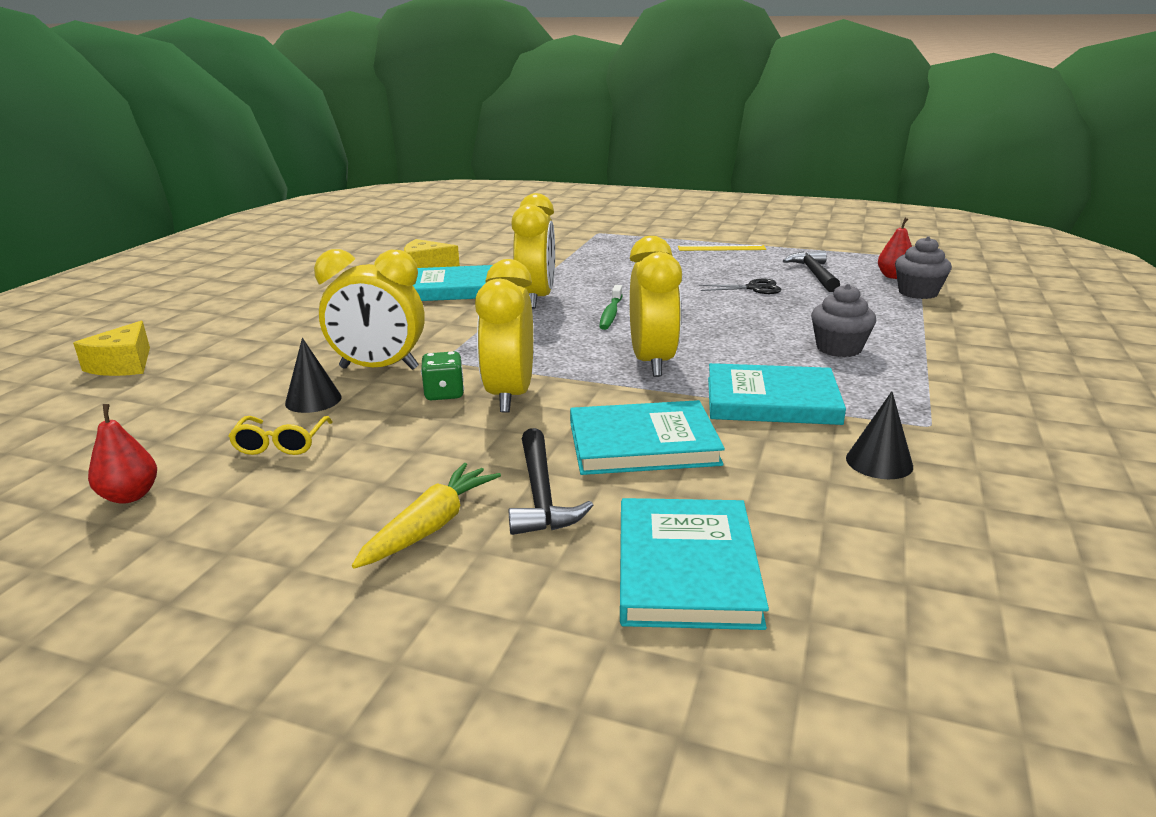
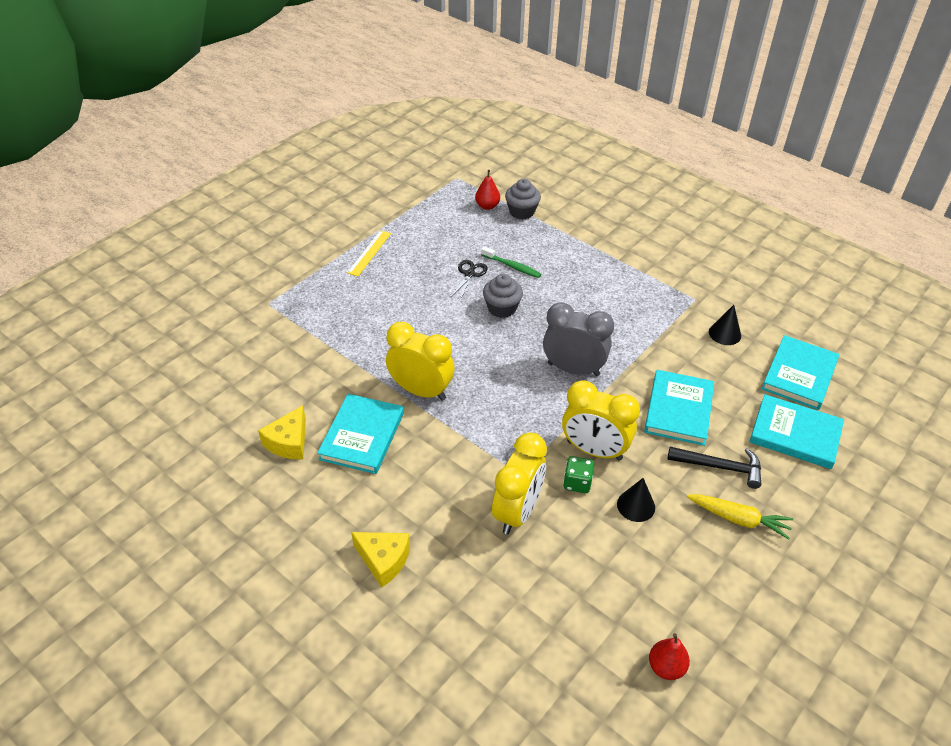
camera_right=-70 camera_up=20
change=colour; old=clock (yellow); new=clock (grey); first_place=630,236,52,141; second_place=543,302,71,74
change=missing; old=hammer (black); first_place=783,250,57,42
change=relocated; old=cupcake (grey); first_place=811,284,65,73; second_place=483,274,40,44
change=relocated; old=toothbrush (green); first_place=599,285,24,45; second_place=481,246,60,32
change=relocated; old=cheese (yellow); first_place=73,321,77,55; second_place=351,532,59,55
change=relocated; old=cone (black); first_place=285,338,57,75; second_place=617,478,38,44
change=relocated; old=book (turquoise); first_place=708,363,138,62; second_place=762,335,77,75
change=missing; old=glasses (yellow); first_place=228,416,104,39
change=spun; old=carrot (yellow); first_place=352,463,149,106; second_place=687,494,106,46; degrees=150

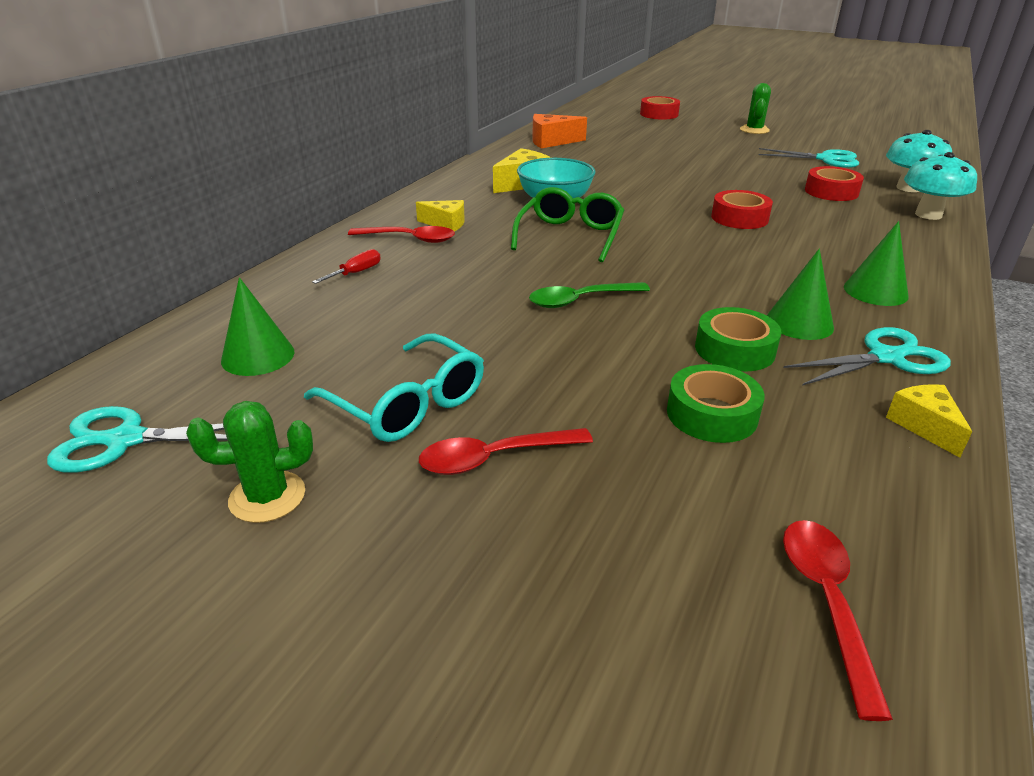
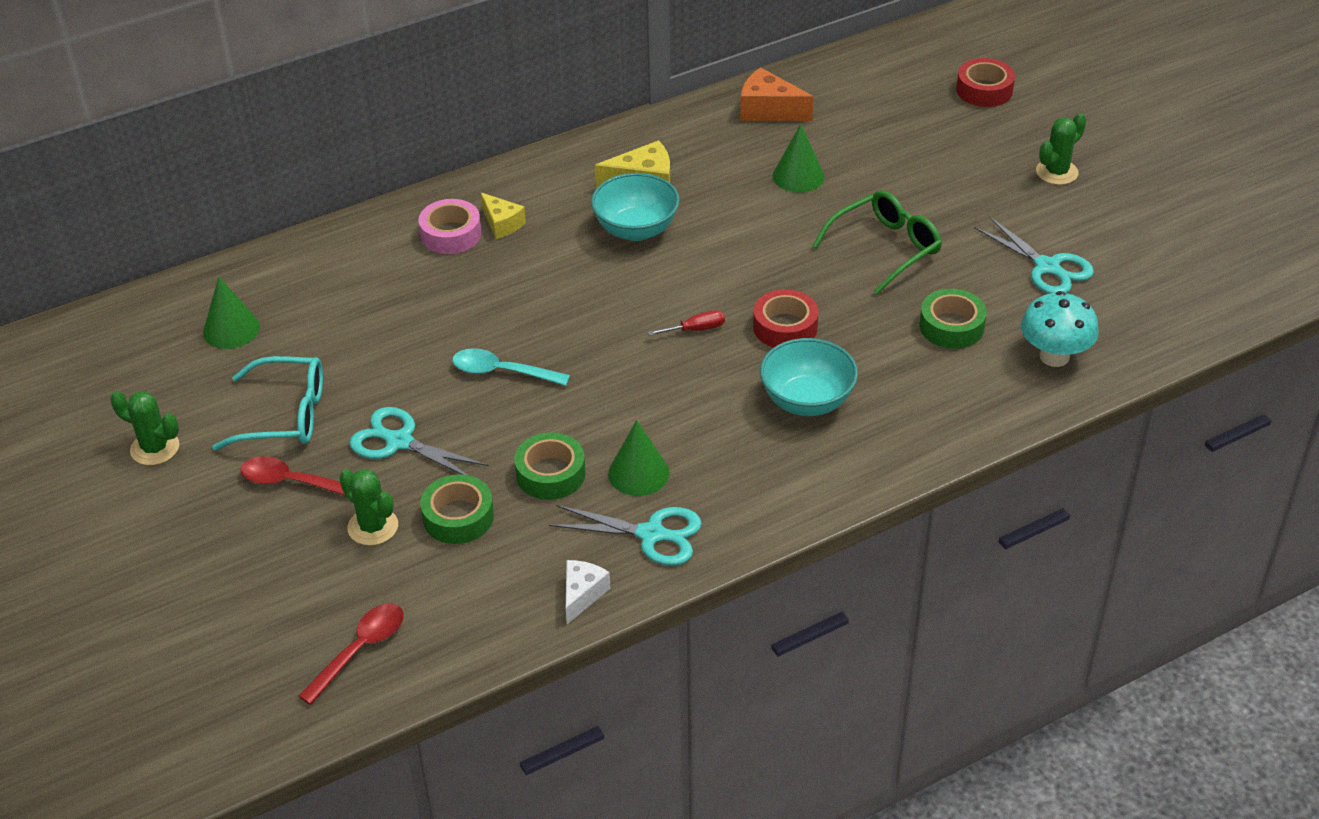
camera_right=35 camera_up=10
change=missing; old=mushroom (turquoise); first_place=904,152,73,68
change=colour; old=tape (red); new=tape (green); first_place=805,166,59,35; second_place=919,289,68,60
change=relocated; old=glasses (green); first_place=511,187,113,75; second_place=812,190,130,105
change=relocated; old=cone (green); first_place=844,221,65,85; second_place=772,124,53,69
change=exchanged; old=spoon (red); new=tape (pink); first_place=348,226,107,17; second_place=419,199,62,55
change=relocated; old=screwdriver (red); first_place=312,249,69,35; second_place=647,310,78,26
change=colour; old=spoon (green); new=spoon (turquoise); first_place=529,282,121,26; second_place=452,348,118,38
change=spun; old=glasses (turquoise); first_place=304,333,180,109; second_place=212,356,111,95; degrees=-75
change=colour; old=cheese (yellow); new=cheese (white); first_place=886,384,86,74; second_place=566,560,44,64
change=relocated; old=scissors (turquoise); first_place=47,406,181,67; second_place=349,407,140,68
change=appeared; new=bowl (turquoise); second_place=760,338,98,78
change=appeared; new=cactus (green); second_place=339,469,59,77

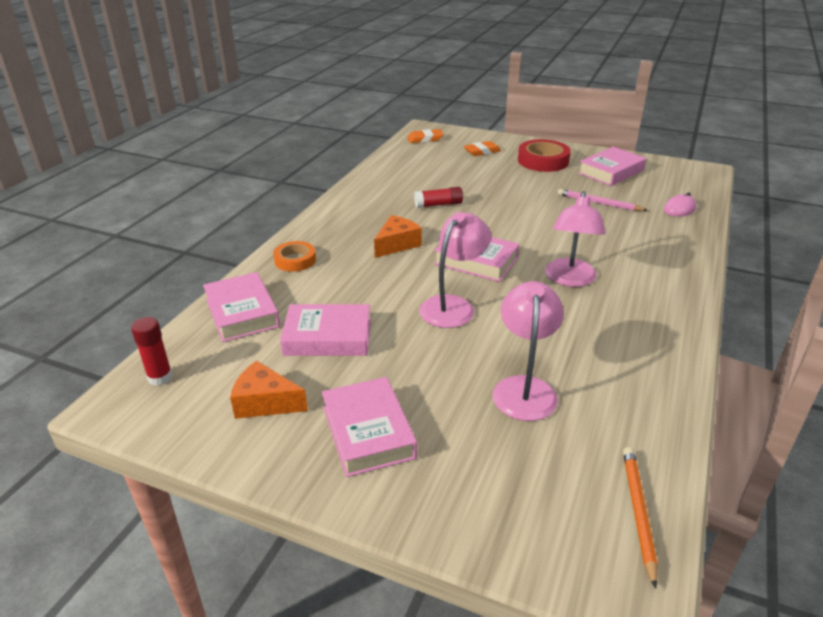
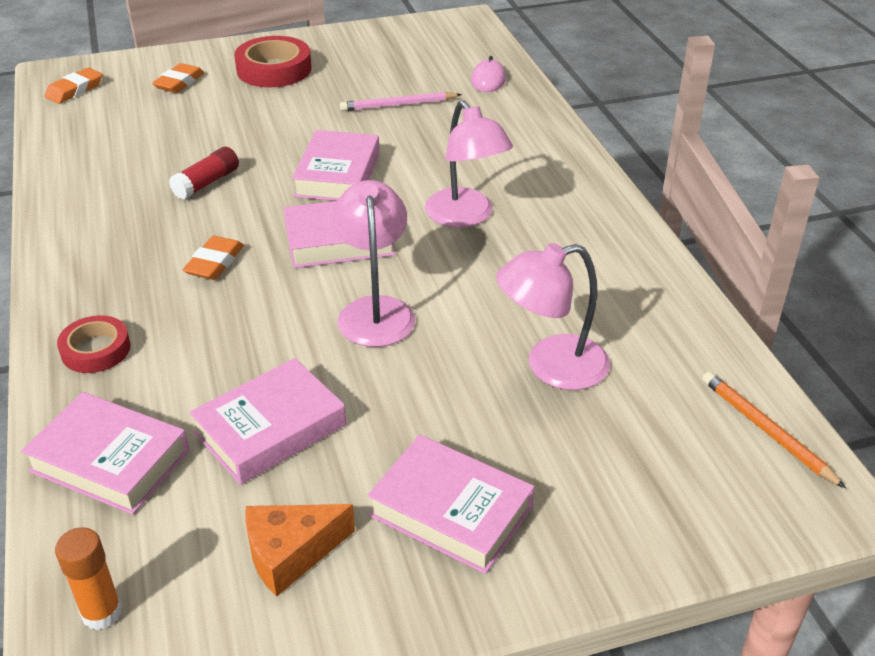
camera_right=-40 camera_up=5
change=relocated; old=book (pink); first_place=578,147,68,39; second_place=292,130,88,71
change=exchanged; old=cheese (orange); new=eraser (orange); first_place=374,215,48,43; second_place=183,236,61,44
change=colour; old=tape (orange); new=tape (red); first_place=273,241,43,31; second_place=57,315,74,58
change=spun; old=lamp (pink); first_place=492,281,72,140; second_place=496,243,114,147; degrees=-75
change=colour; old=glue stick (red); new=glue stick (orange); first_place=131,317,41,69; second_place=55,527,67,103

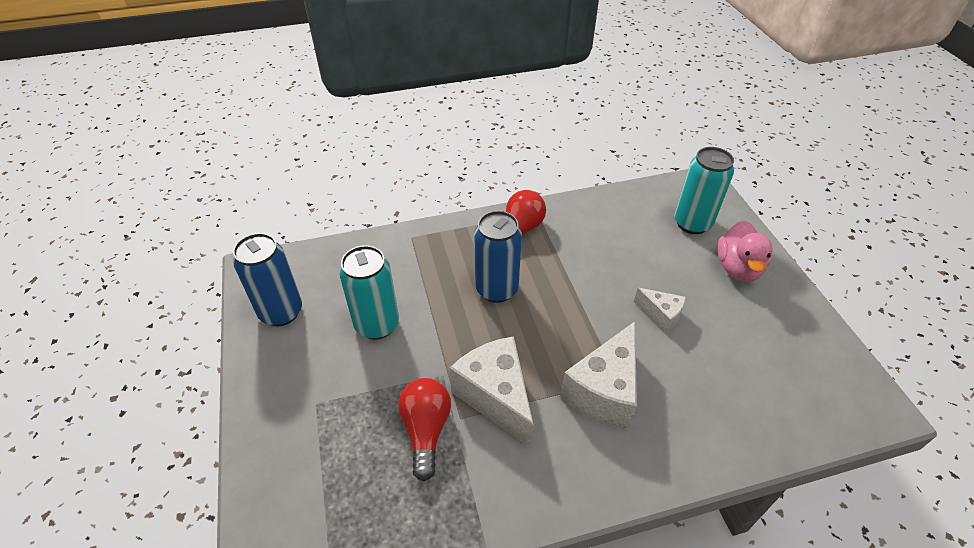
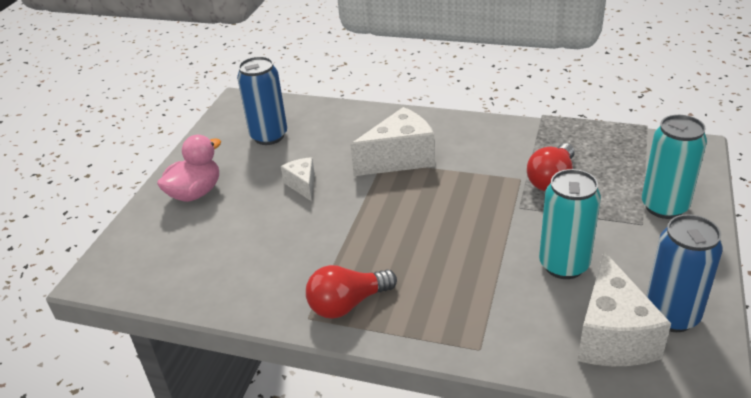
camera_right=-145 camera_up=-10
change=relocated; old=can (turquoise); first_place=674,147,60,87; second_place=642,115,65,104
change=relocated; old=can (blue); first_place=474,211,48,92; second_place=237,56,50,89
change=relocated; old=cheese (white); first_place=449,336,85,112; second_place=578,251,93,115

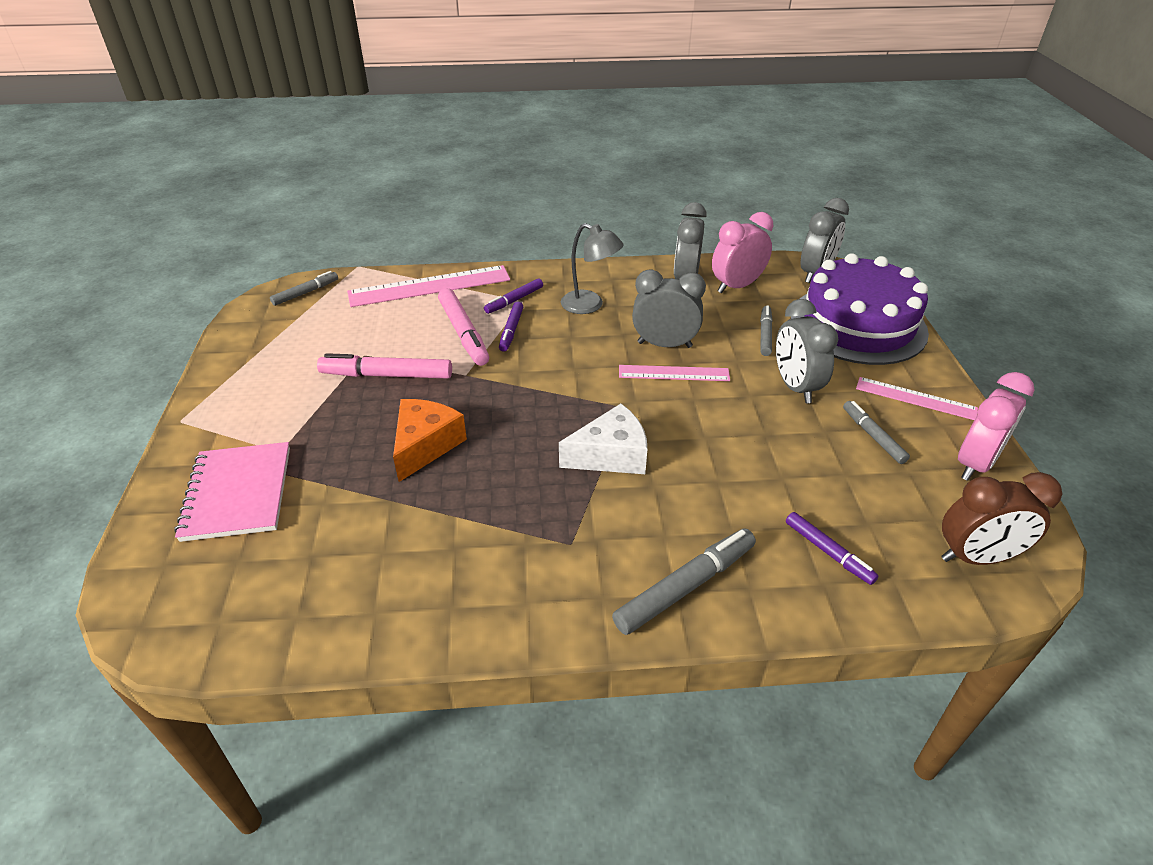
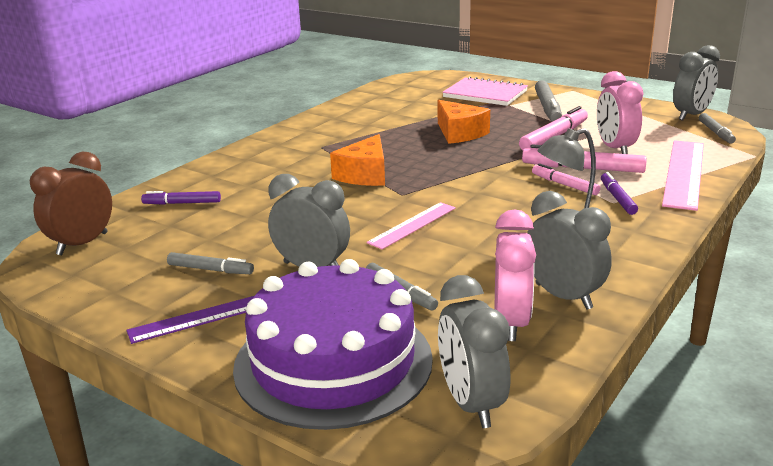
camera_right=130 camera_up=-15
change=relocated; old=clock (grey); first_place=632,269,74,79; second_place=673,45,47,76
change=colour; old=marker (purple); new=marker (pink); first_place=499,302,24,50; second_place=532,163,68,32
change=relocated; old=clock (pink); first_place=958,372,76,109; second_place=597,71,46,83
change=colour; old=ruler (pink); new=ruler (purple); first_place=856,377,122,43; second_place=127,296,127,48
change=colour; old=cheese (white); new=cheese (orange); first_place=559,404,88,70; second_place=330,134,55,52
change=relocated; old=marker (grey); first_place=612,528,144,107; second_place=535,80,27,42

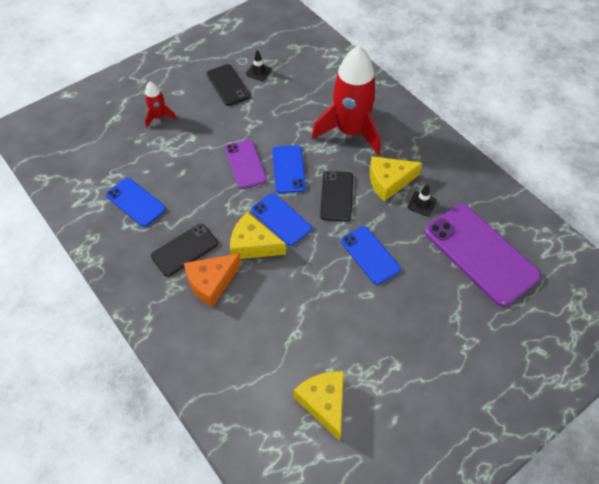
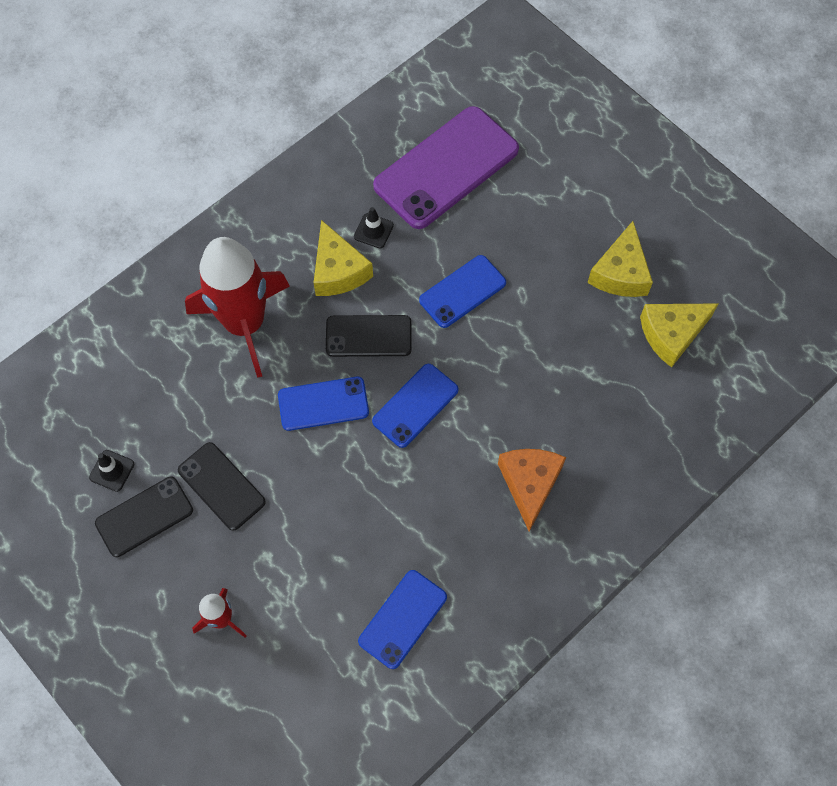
camera_right=-95 camera_up=10
change=missing; old=phone (purple); first_place=225,140,42,49
change=relocated; old=cheese (yellow); first_place=230,212,56,47; second_place=588,221,65,76
change=relocated; old=phone (black); first_place=151,224,67,52; second_place=178,442,88,89
change=spun; old=cheese (orange); first_place=184,253,57,55; second_place=498,449,68,83; degrees=-135

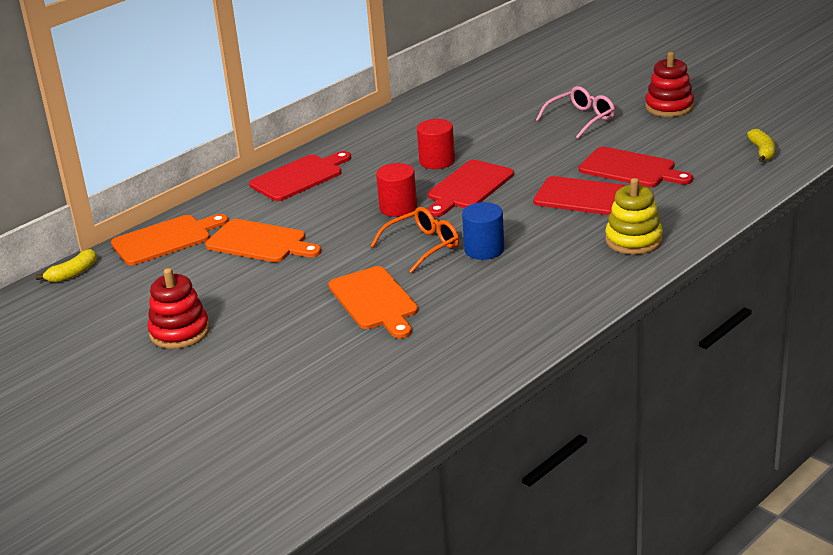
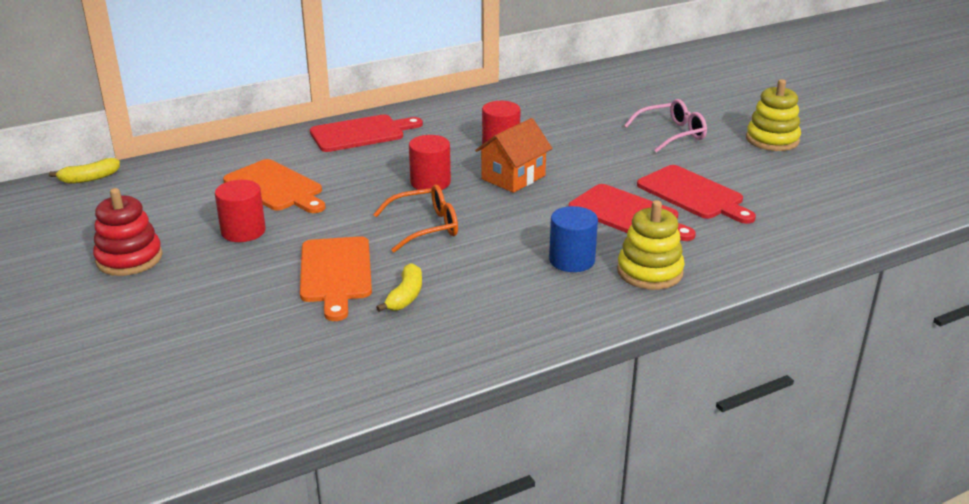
camera_right=15 camera_up=0
change=colour; old=stacking toy (red); new=stacking toy (yellow); first_place=645,52,49,65; second_place=746,79,55,72
change=relocated; old=banana (yellow); first_place=747,129,28,33; second_place=376,263,46,49
change=exchanged; old=cutting board (red); new=house (orange); first_place=428,160,86,57; second_place=475,118,78,75
change=relocated; old=cylinder (blue); first_place=462,202,42,58; second_place=549,206,49,66
change=missing; old=cutting board (orange); first_place=111,214,117,52
change=appeared; new=cylinder (red); second_place=215,180,51,62

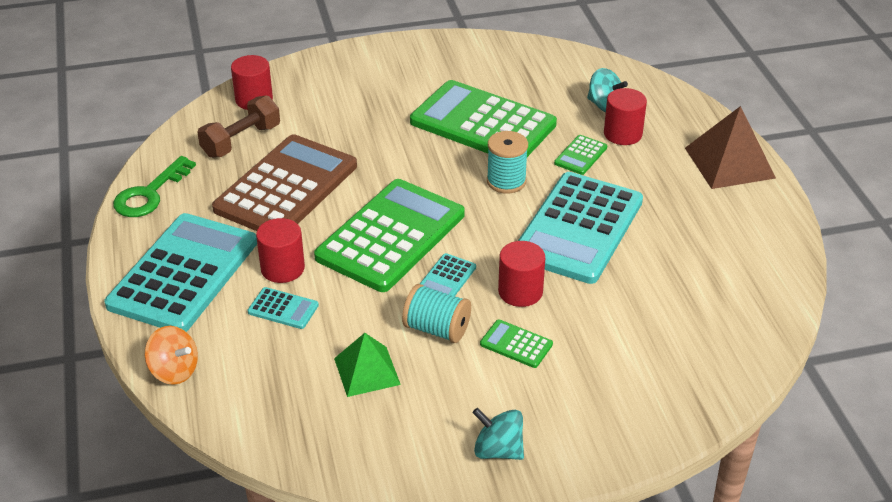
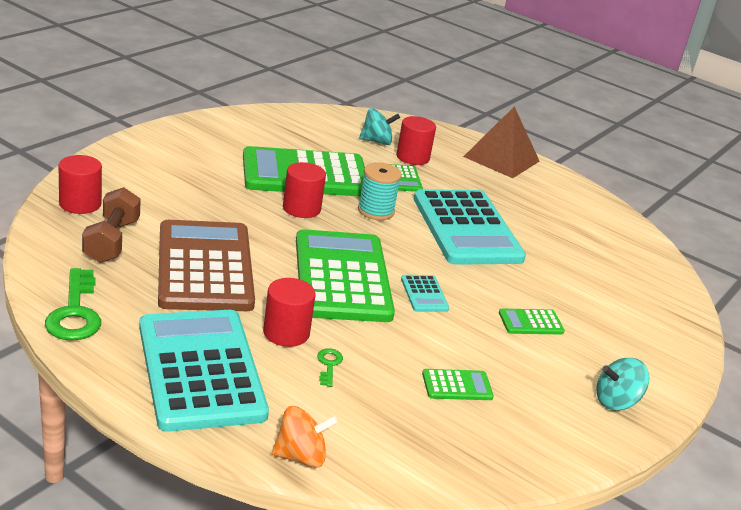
camera_right=-45 camera_up=-10
change=relocated; old=cylinder (red); first_place=498,241,47,66; second_place=283,162,43,56
change=missing; old=spool (turquoise); first_place=402,284,69,59
change=exchanged; old=calculator (turquoise); new=key (green); first_place=248,287,71,42; second_place=317,348,26,39
change=exchanged; old=pyramid (green); new=calculator (green); first_place=334,333,67,64; second_place=422,369,72,31

